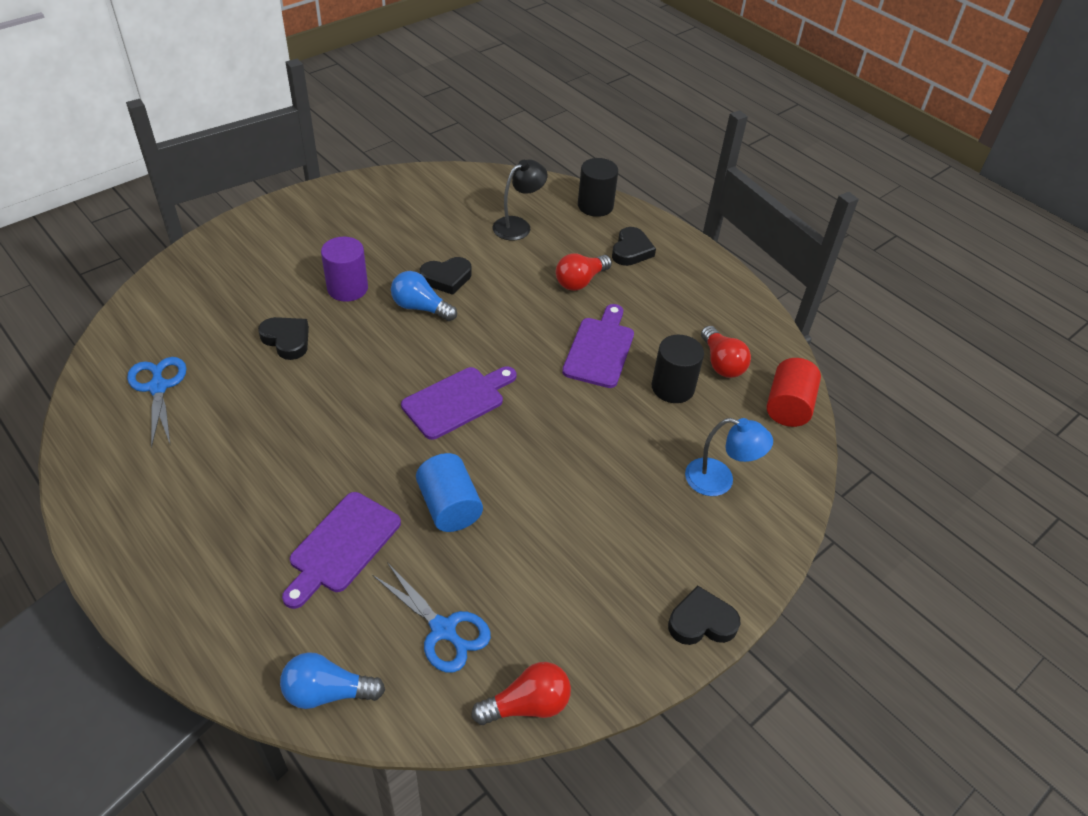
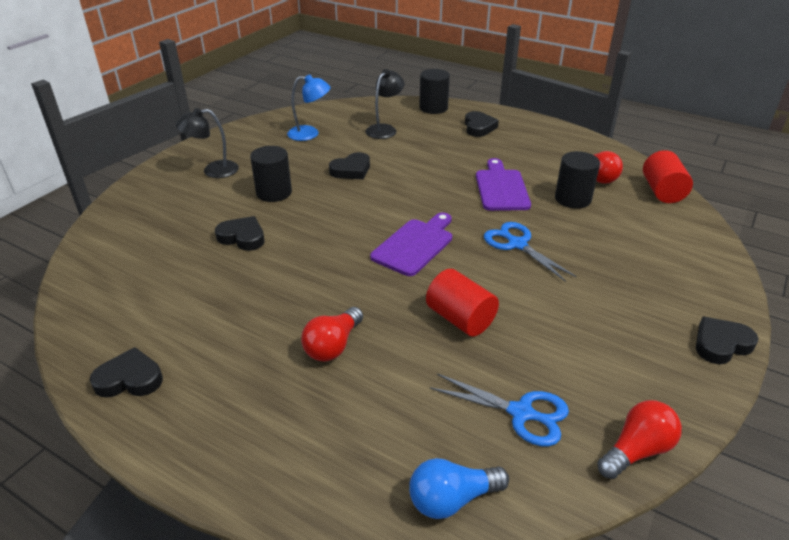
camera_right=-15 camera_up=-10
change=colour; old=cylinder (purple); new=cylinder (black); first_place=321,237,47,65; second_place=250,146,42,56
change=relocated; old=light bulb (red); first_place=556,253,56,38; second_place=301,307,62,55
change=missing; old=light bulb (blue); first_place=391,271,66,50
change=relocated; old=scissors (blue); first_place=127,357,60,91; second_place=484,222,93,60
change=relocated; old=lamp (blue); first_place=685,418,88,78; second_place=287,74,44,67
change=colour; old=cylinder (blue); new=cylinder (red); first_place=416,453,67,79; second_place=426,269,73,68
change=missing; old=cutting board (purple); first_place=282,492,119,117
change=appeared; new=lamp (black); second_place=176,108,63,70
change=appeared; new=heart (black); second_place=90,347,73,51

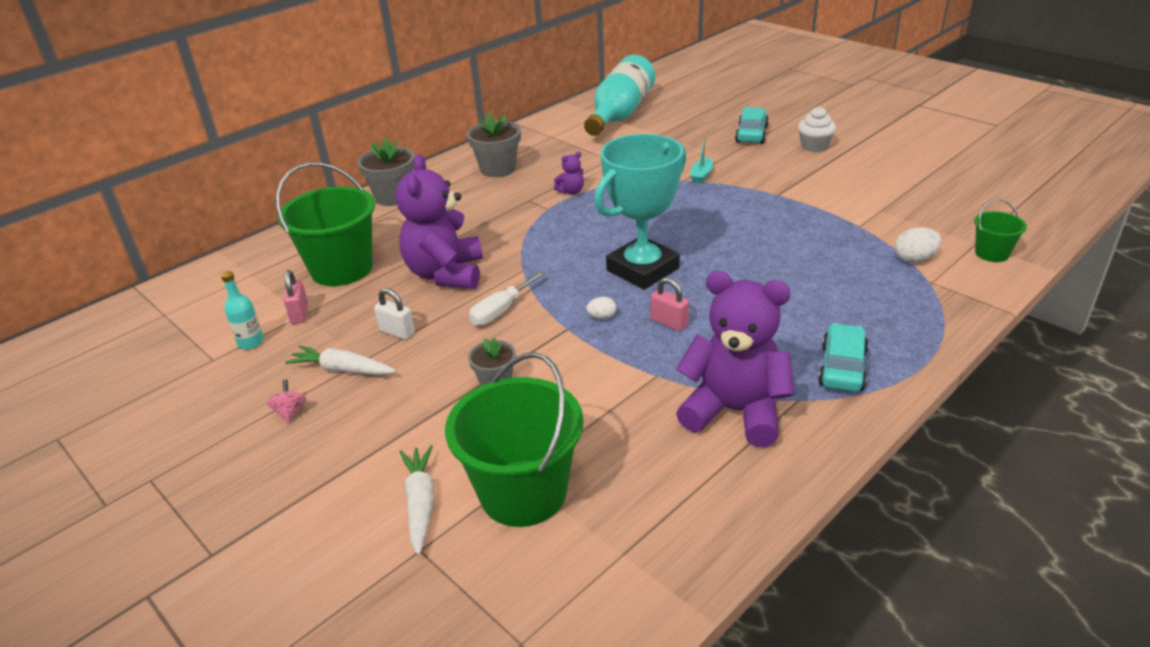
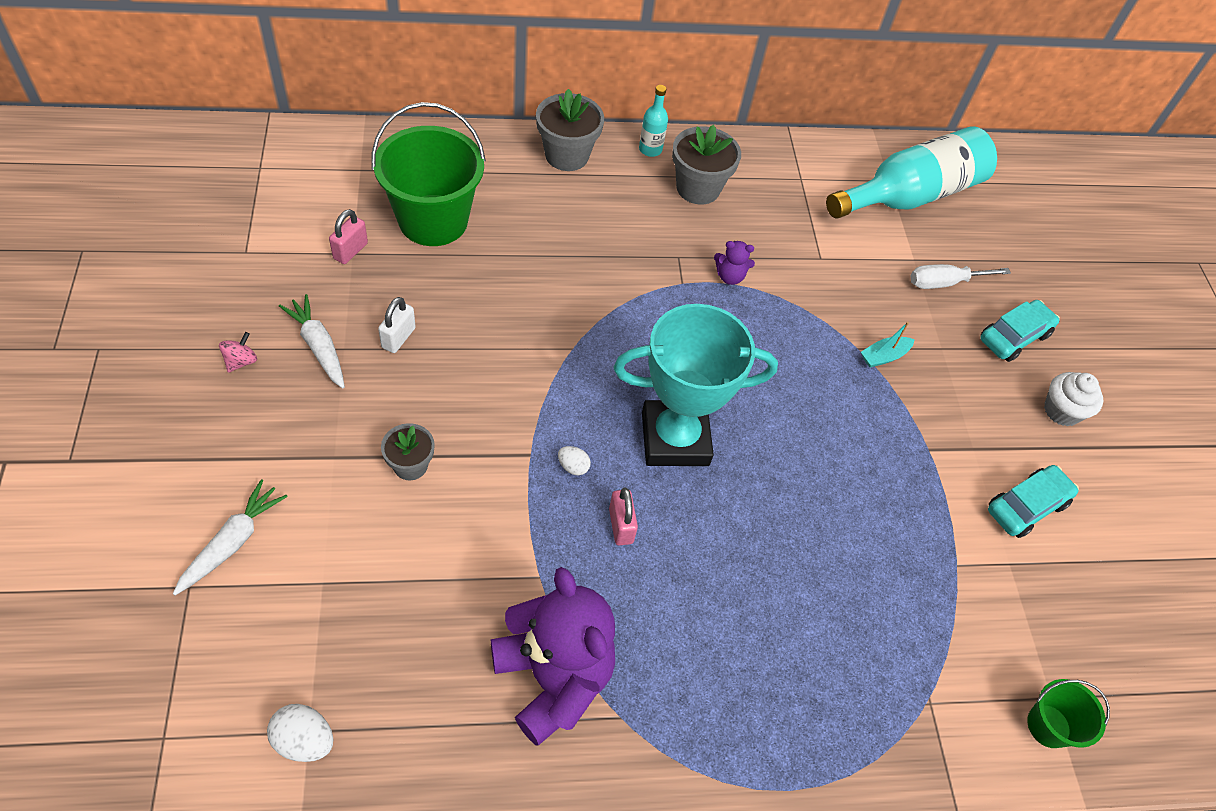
camera_right=30 camera_up=20
change=missing; old=teddy bear (purple); first_place=396,155,87,134
change=relocated; old=egg (white); first_place=895,227,46,36; second_place=267,704,66,58
change=relocated; old=bottle (turquoise); first_place=221,271,43,79; second_place=639,85,29,72
change=relocated; old=screwdriver (white); first_place=469,271,77,55; second_place=911,264,100,25
change=spun; old=padlock (white); first_place=374,288,41,52; second_place=378,297,38,56; degrees=45
change=relocated; old=car (turquoise); first_place=818,323,51,69; second_place=988,465,91,73
change=missing; old=bucket (green); first_place=445,352,139,175

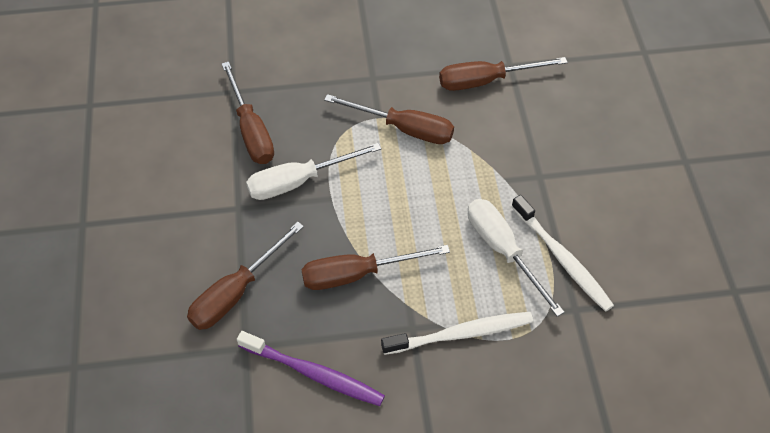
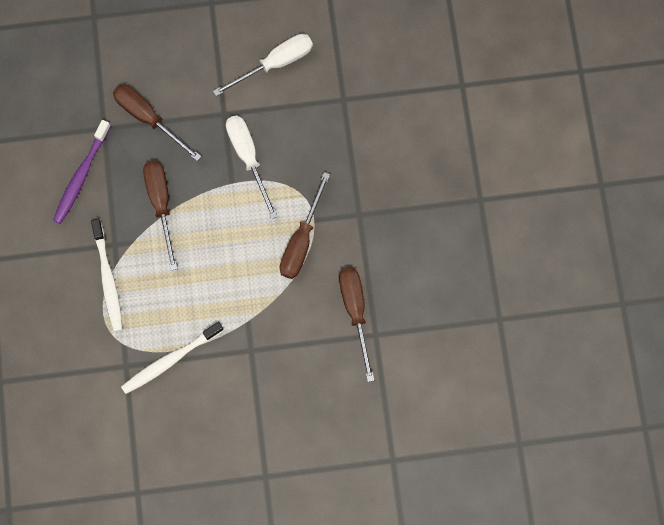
camera_right=90 camera_up=20
change=missing; old=screwdriver (brown); first_place=222,62,52,102
change=relocated; old=screwdriver (white); first_place=468,199,96,118; second_place=213,34,100,62

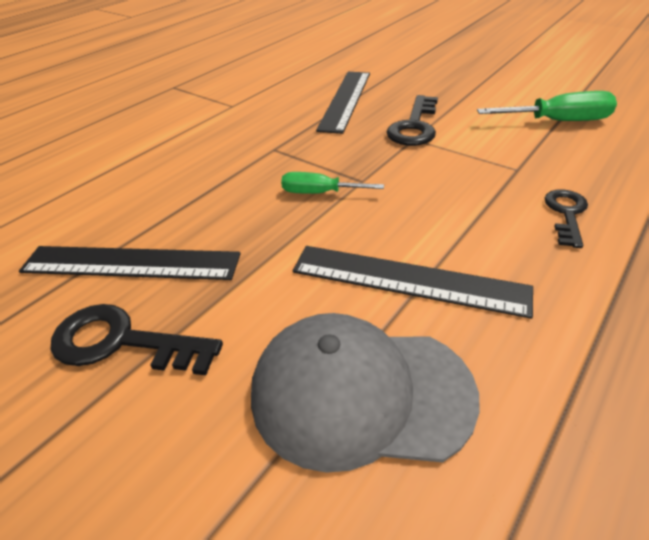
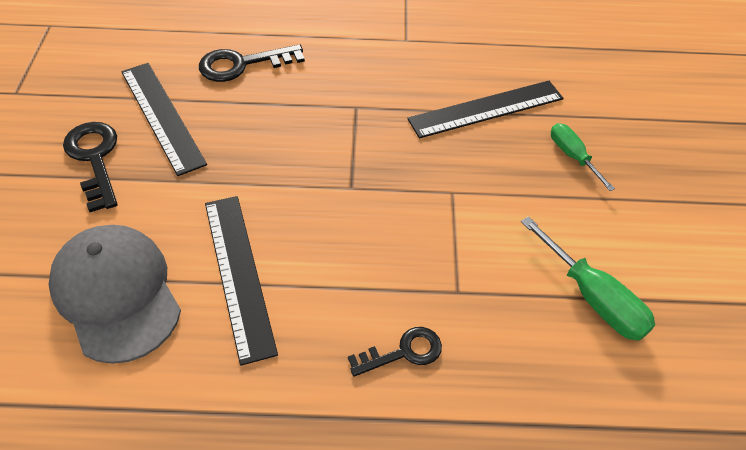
camera_right=50 camera_up=10
change=relocated; old=key (black); first_place=386,95,52,51; second_place=199,44,106,38
change=relocated; old=screwdriver (green); first_place=281,172,103,22; second_place=551,123,64,68

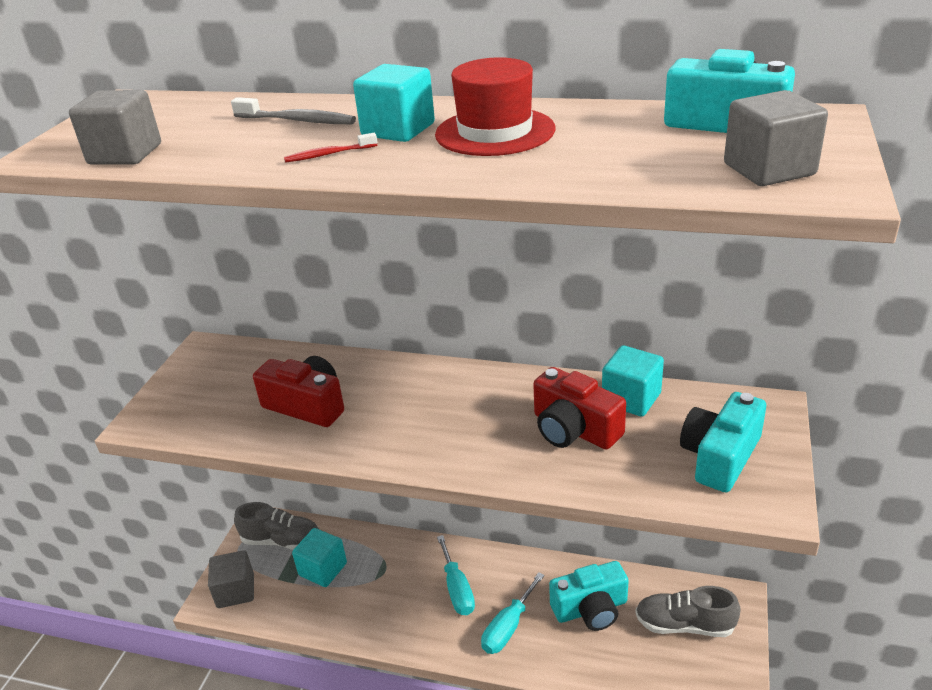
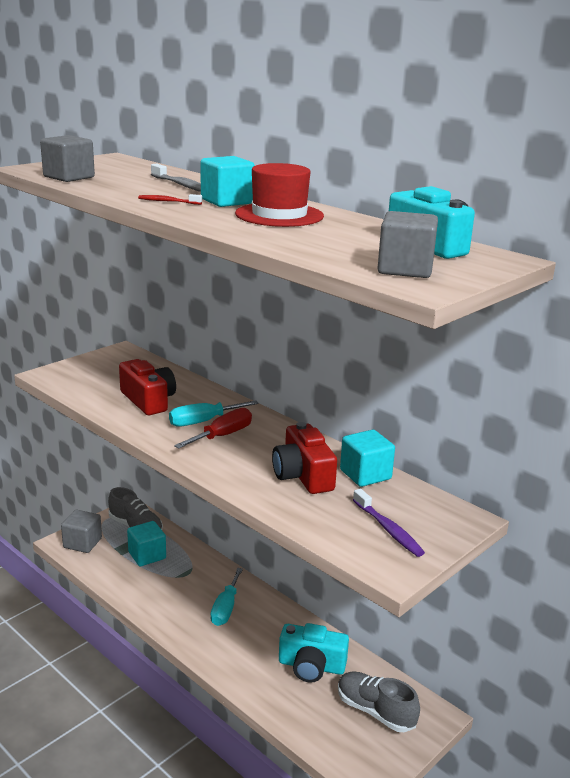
camera_right=25 camera_up=-10
change=exchanged; old=camera (turquoise); new=toothbrush (purple); first_place=680,392,86,100; second_place=353,489,72,68
change=relocated; old=screwdriver (turquoise); first_place=481,572,63,82; second_place=169,400,90,27
change=appeared; new=screwdriver (red); second_place=174,408,78,41

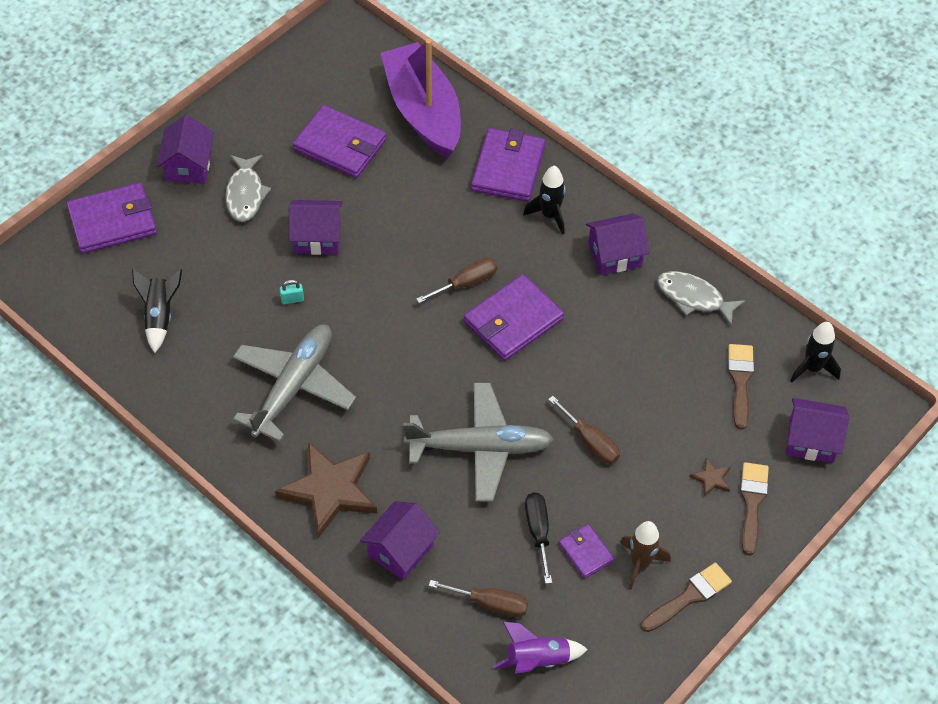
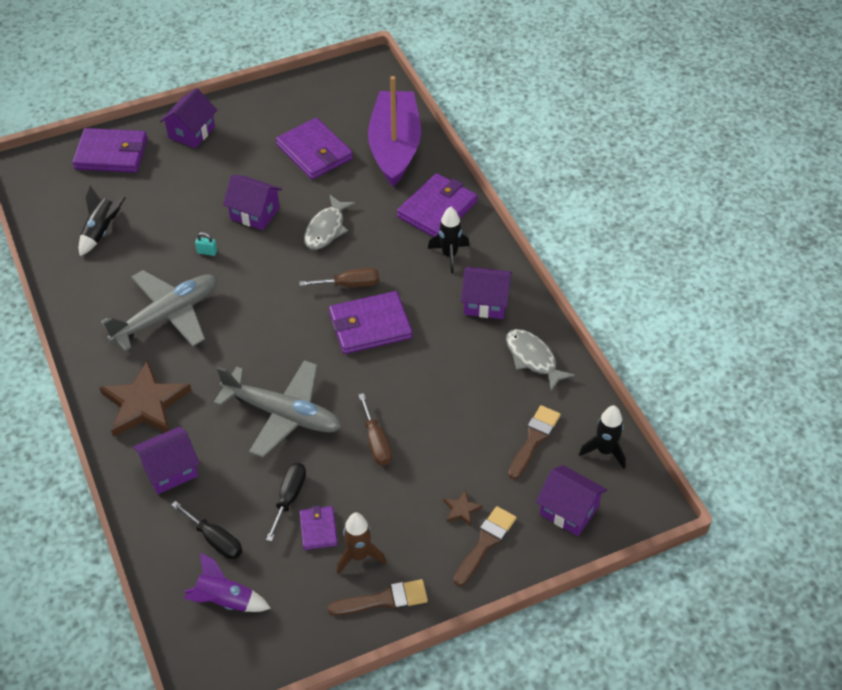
camera_right=25 camera_up=-5
change=relocated; old=fish (grey); first_place=225,155,46,67; second_place=304,195,51,55
change=colour; old=screwdriver (brown); new=screwdriver (black); first_place=429,580,99,37; second_place=171,501,71,58

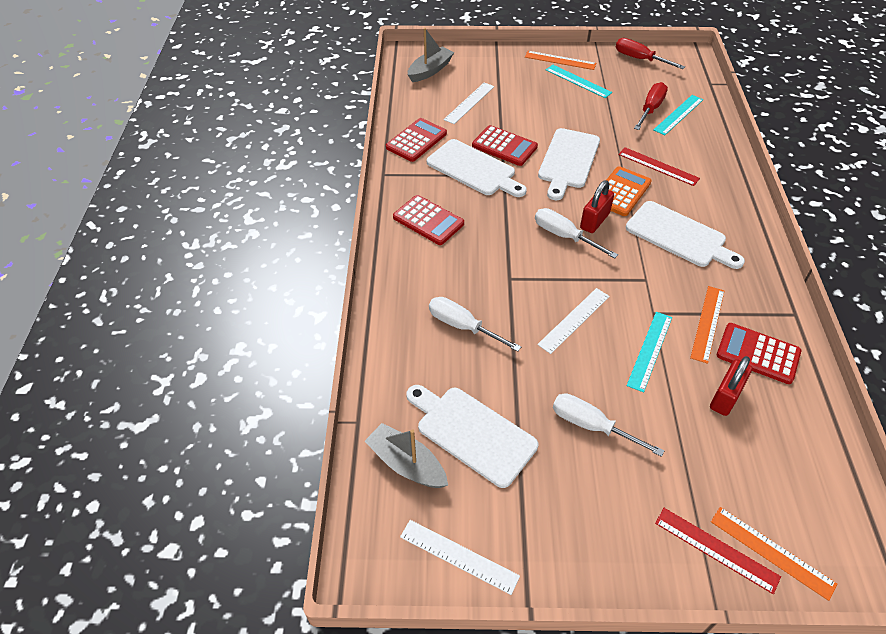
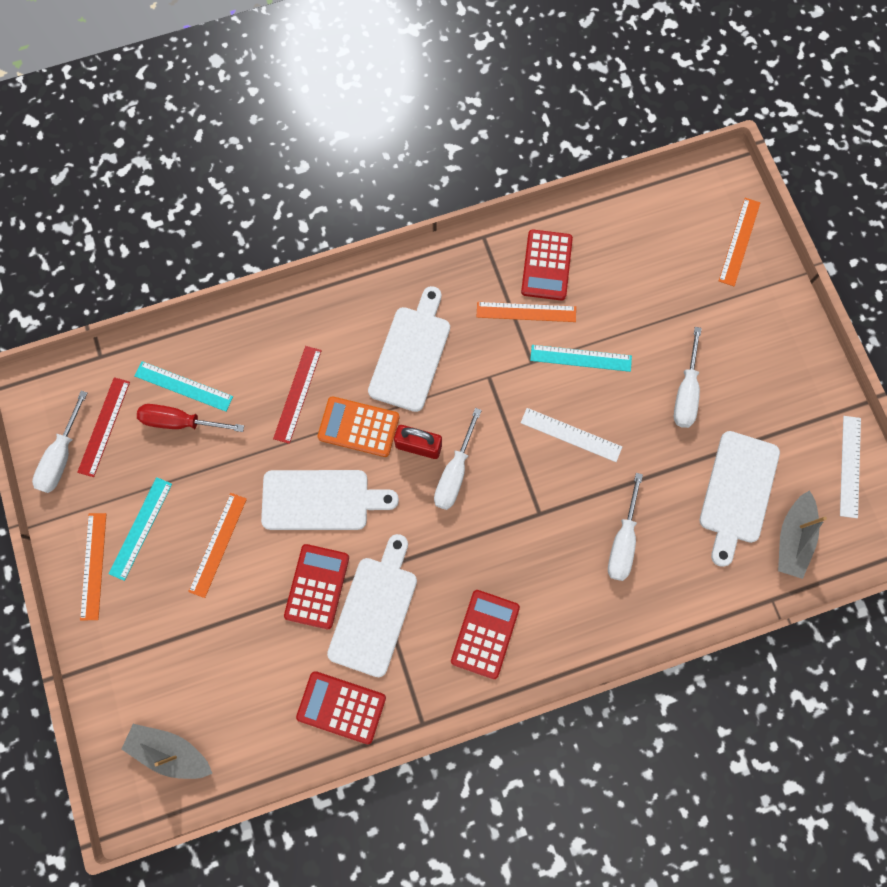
camera_right=-110 camera_up=25
change=colour; old=screwdriver (red); new=screwdriver (white); first_place=616,38,69,31; second_place=32,391,55,102
change=missing; old=ruler (white); first_place=443,82,51,42
change=missing; old=padlock (red); first_place=710,356,42,60
change=relocated; old=ruler (red); first_place=655,508,126,86; second_place=77,377,53,100
change=appeared; new=ruler (orange); second_place=188,493,59,105

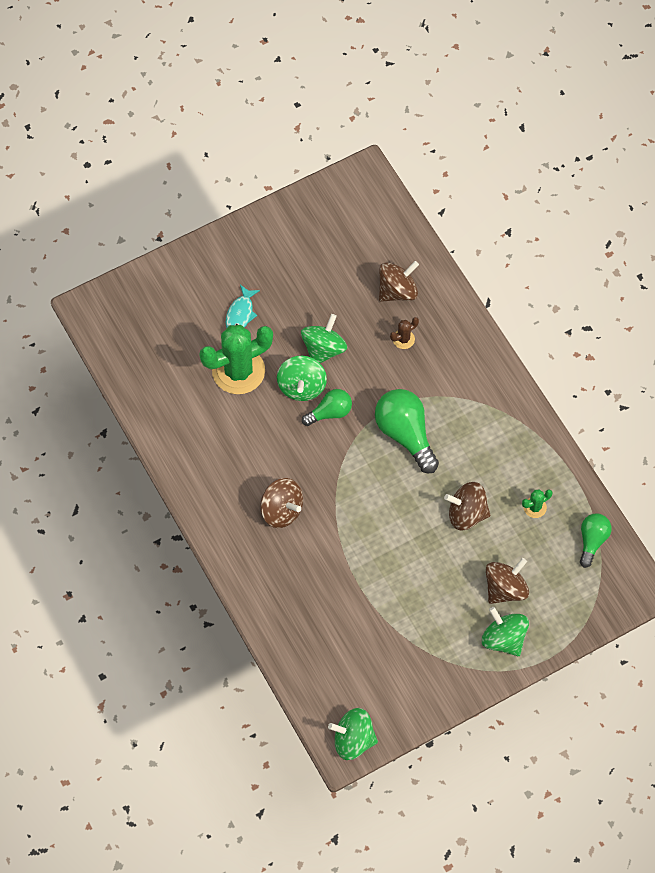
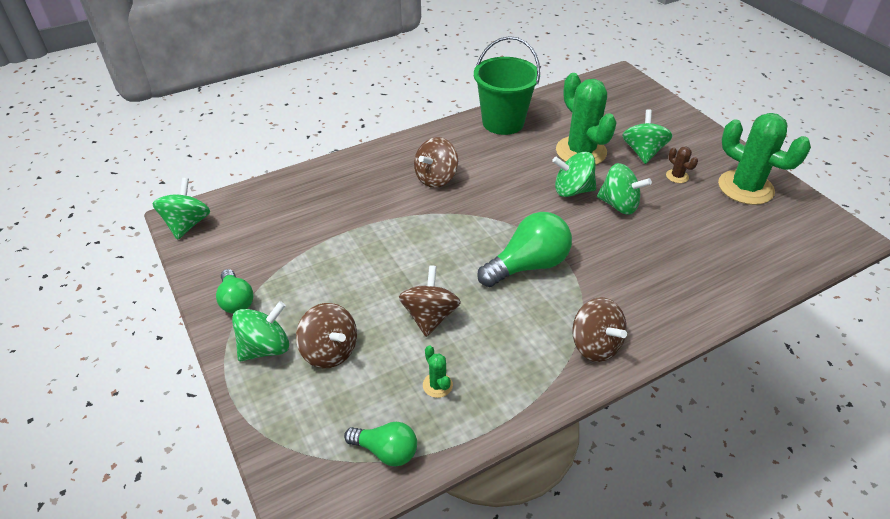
camera_right=90 camera_up=-20
change=relocated; old=spinning top (brown); first_place=379,261,40,41; second_place=572,297,55,65
change=exchanged; old=fish (turquoise); new=spinning top (green); first_place=226,285,34,43; second_place=622,109,51,55
change=relocated; old=cactus (brown); first_place=390,317,29,32; second_place=666,146,32,37
change=relocated; old=light bulb (green); first_place=302,389,50,37; second_place=216,269,38,45
change=appeared; new=bucket (green); second_place=474,36,66,99
change=appeared; new=cactus (green); second_place=718,113,93,92

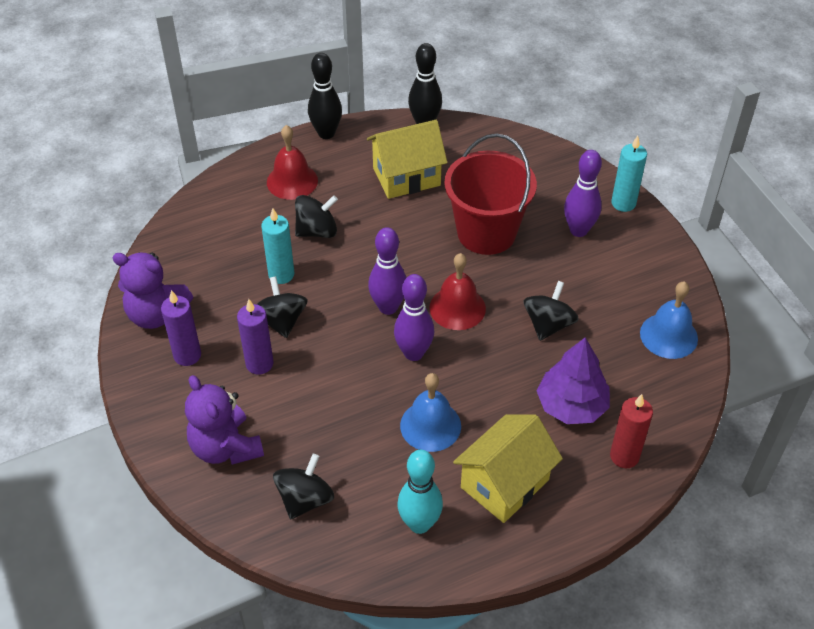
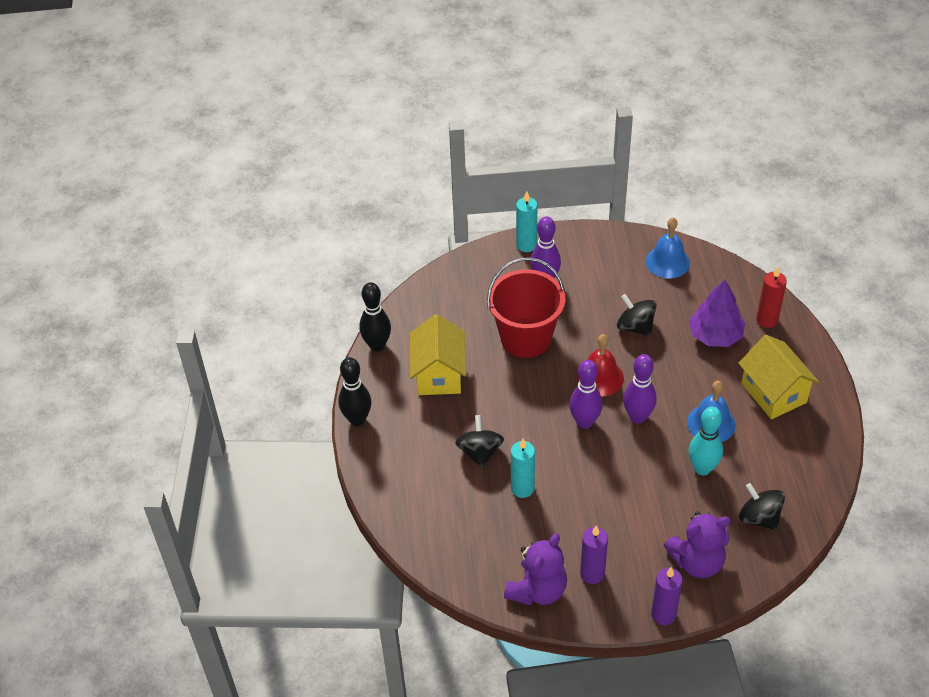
camera_right=-70 camera_up=0
change=missing; old=bell (red); first_place=267,125,51,75
change=missing; old=spinning top (black); first_place=257,276,51,62
change=relocated; old=candle (purple); first_place=237,299,36,76; second_place=651,567,32,58
change=relocated; old=bowling pin (turquoise); first_place=398,450,45,84; second_place=689,407,34,68

